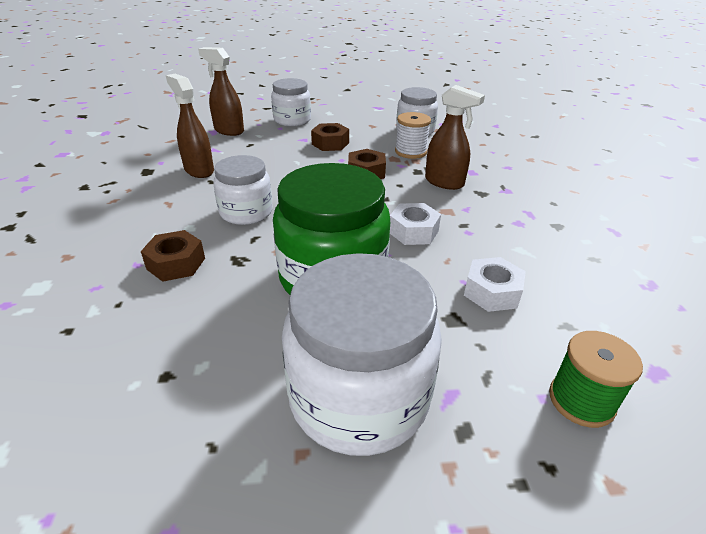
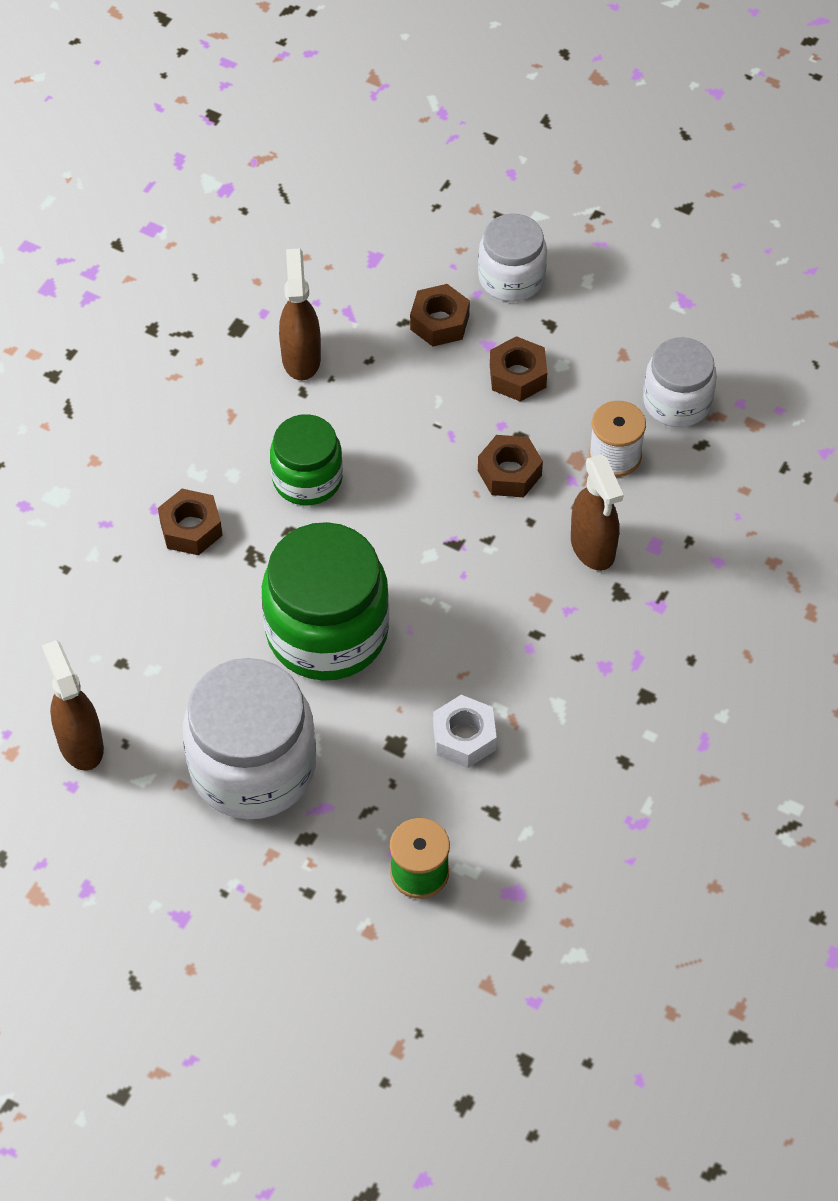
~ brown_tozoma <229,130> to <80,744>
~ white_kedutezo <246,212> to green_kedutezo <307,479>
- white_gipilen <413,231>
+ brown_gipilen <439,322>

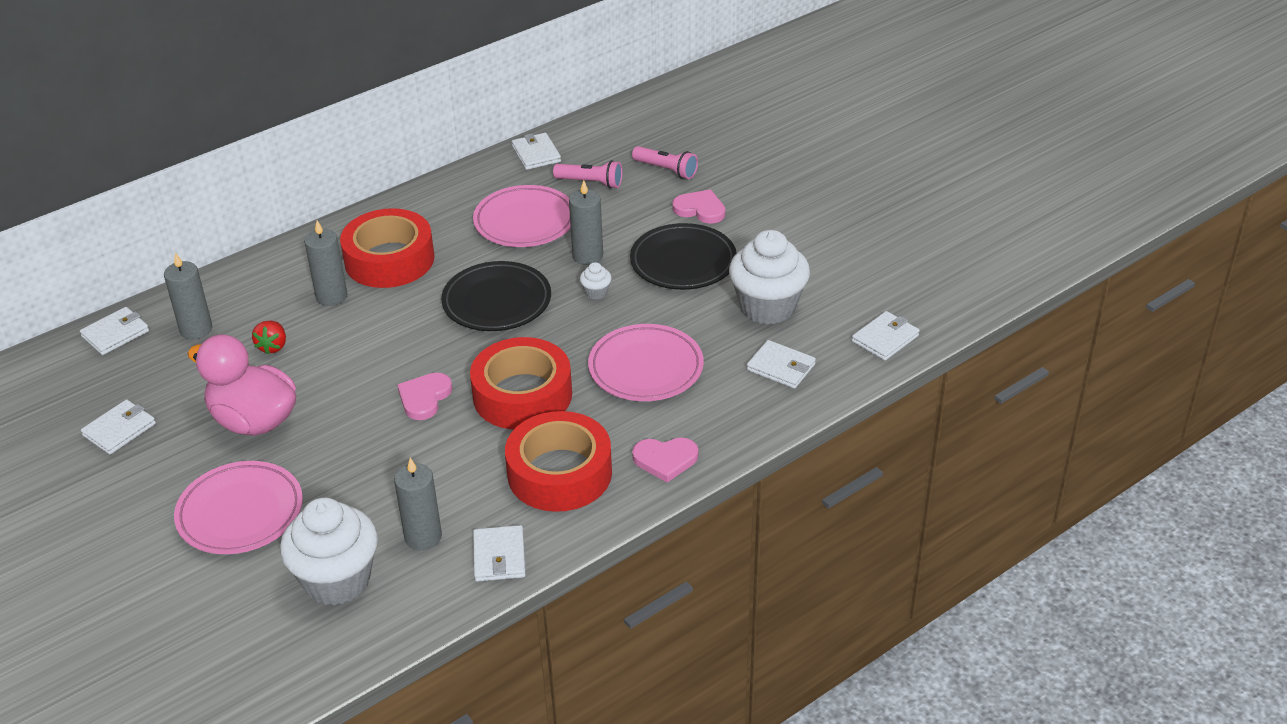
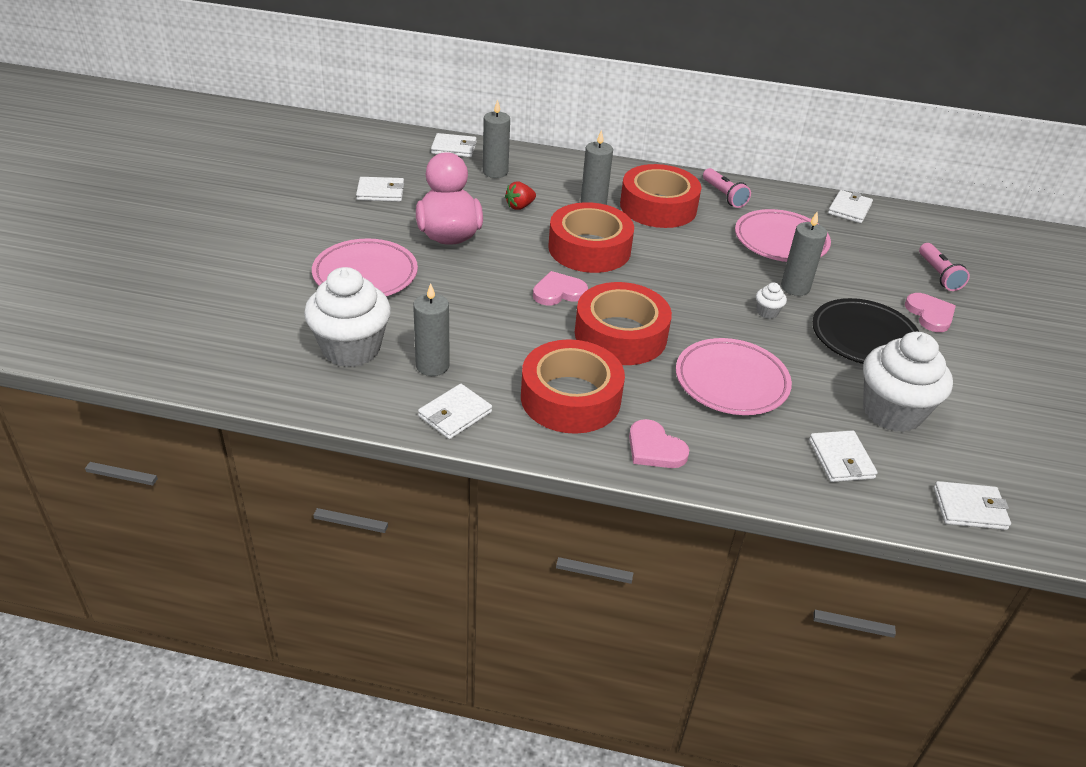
~ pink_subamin <590,183> to <724,195>
- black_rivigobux <497,302>
+ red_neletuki <589,249>

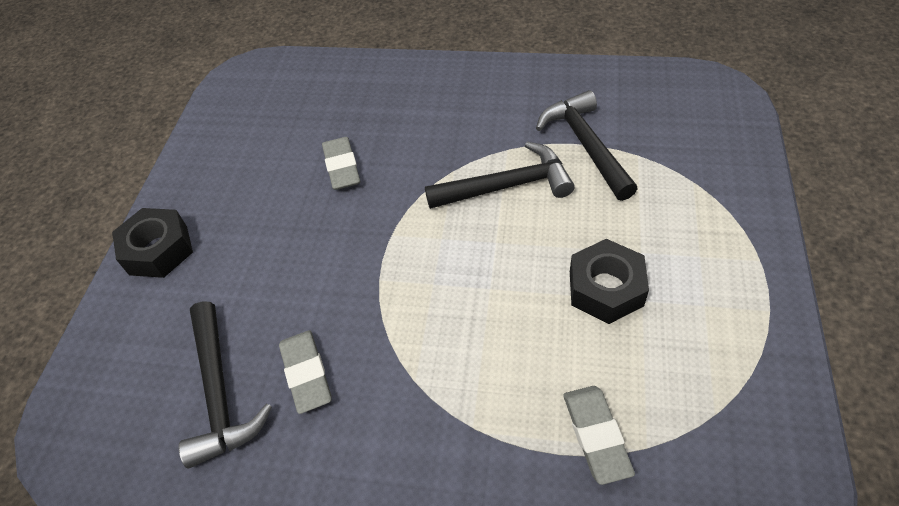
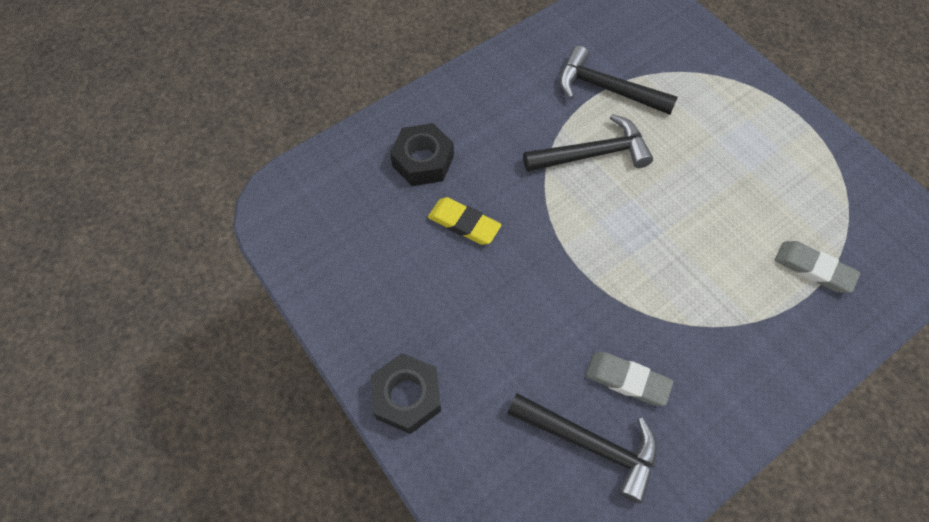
~ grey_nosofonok <342,167> to yellow_nosofonok <464,223>
~ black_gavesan <507,186> = <593,154> 45 degrees clockwise
~ black_gipilen <606,288> to <423,161>

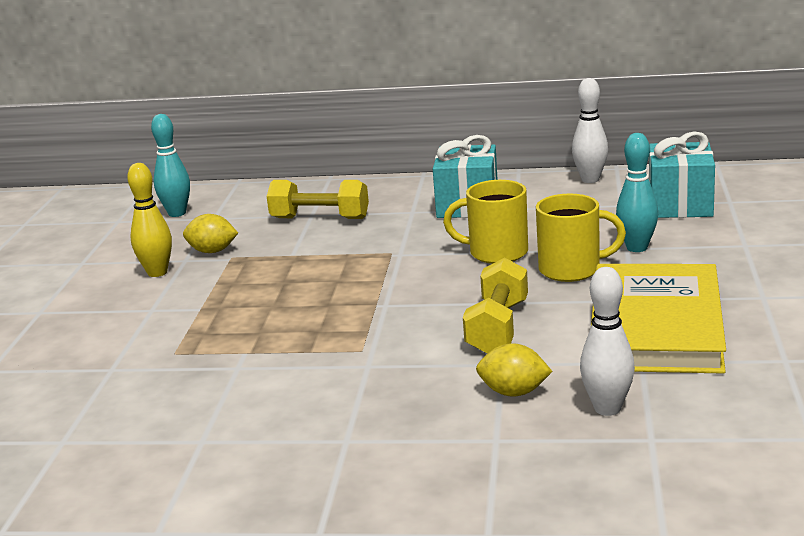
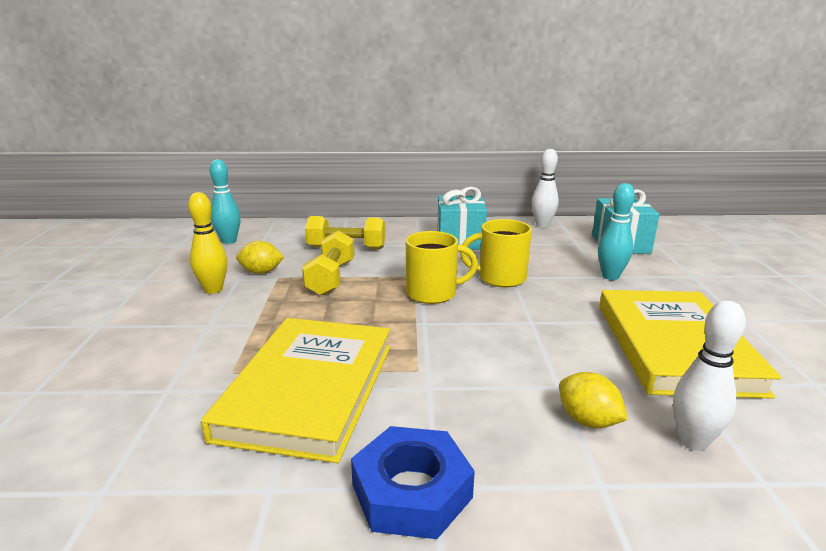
~ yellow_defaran <572,269> to <433,293>
~ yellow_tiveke <497,327> to <331,278>
~ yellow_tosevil <514,392> = <588,421> 45 degrees clockwise
+ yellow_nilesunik <309,389>
+ blue_gipilen <411,491>

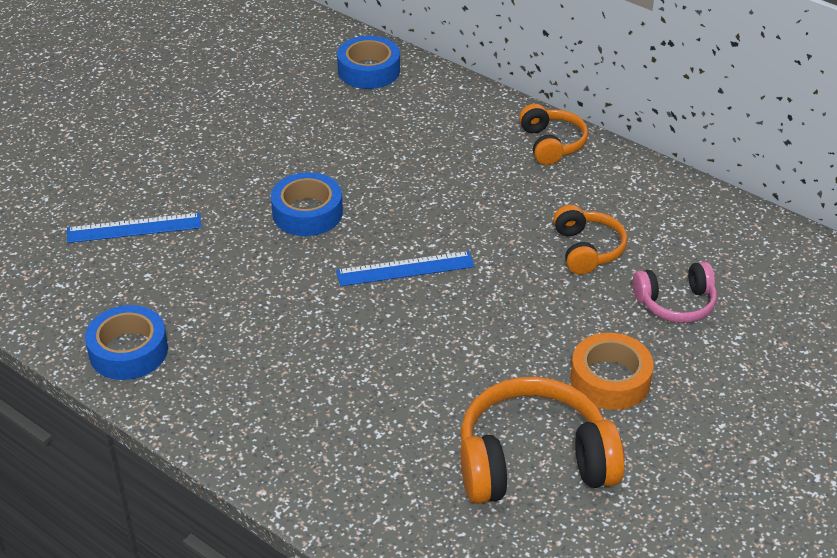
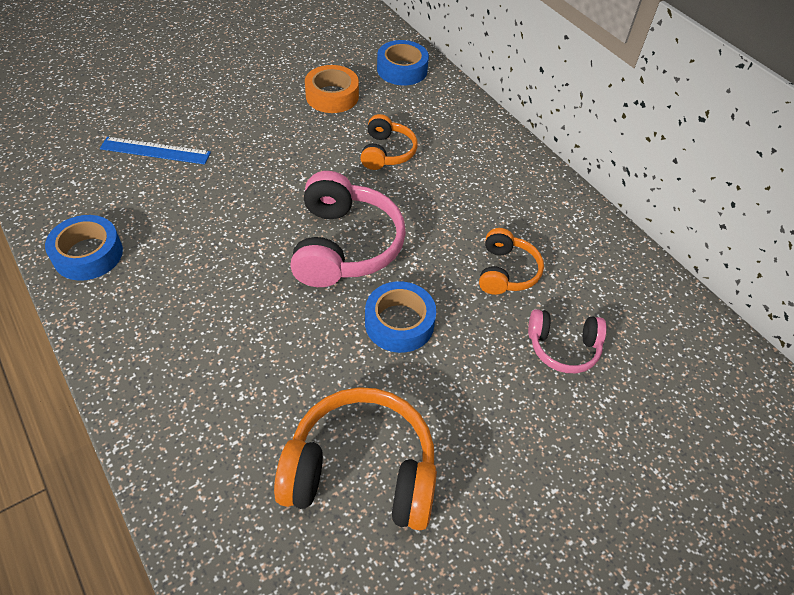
~ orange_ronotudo <551,144> to <386,152>
~ blue_neletuki <307,213> to <399,323>
~ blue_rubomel <405,269> to pink_ronotudo <344,245>
~ orange_neletuki <610,380> to <332,96>

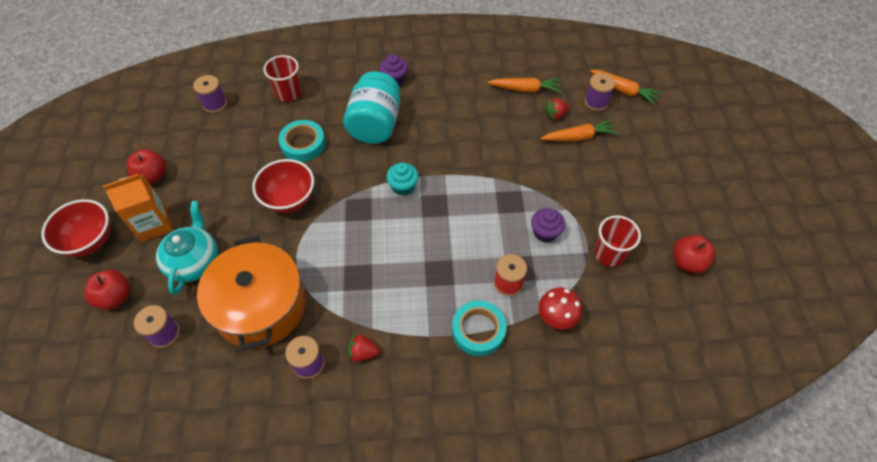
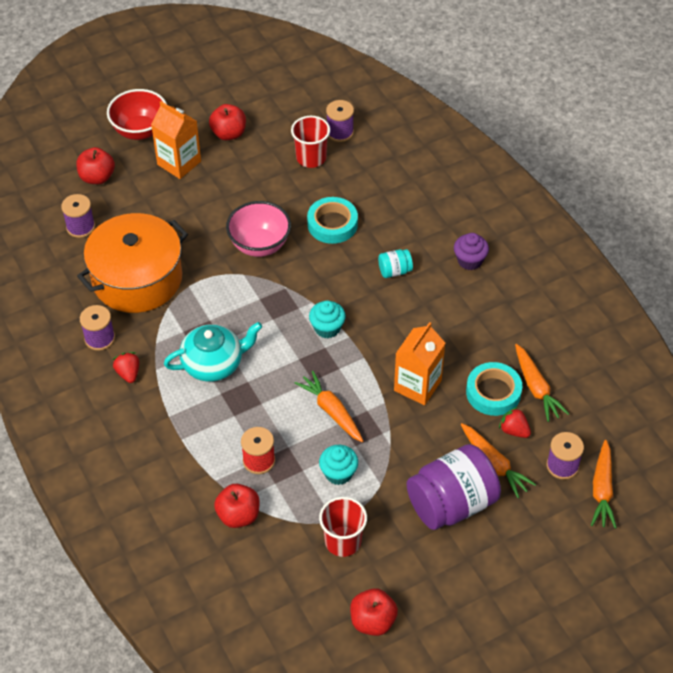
~ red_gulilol <288,93> to <311,158>
~ turquoise_kedutezo <375,124> = <394,271> x0.44
~ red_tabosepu <289,199> to pink_tabosepu <259,245>
~ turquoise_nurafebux <194,261> to <214,364>
~ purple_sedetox <545,232> to turquoise_sedetox <338,473>
~ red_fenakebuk <556,319> to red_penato <238,515>
~ turquoise_neletuki <478,330> to <493,392>
+ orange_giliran <417,385>
+ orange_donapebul <331,411>
+ purple_kedutezo <451,503>

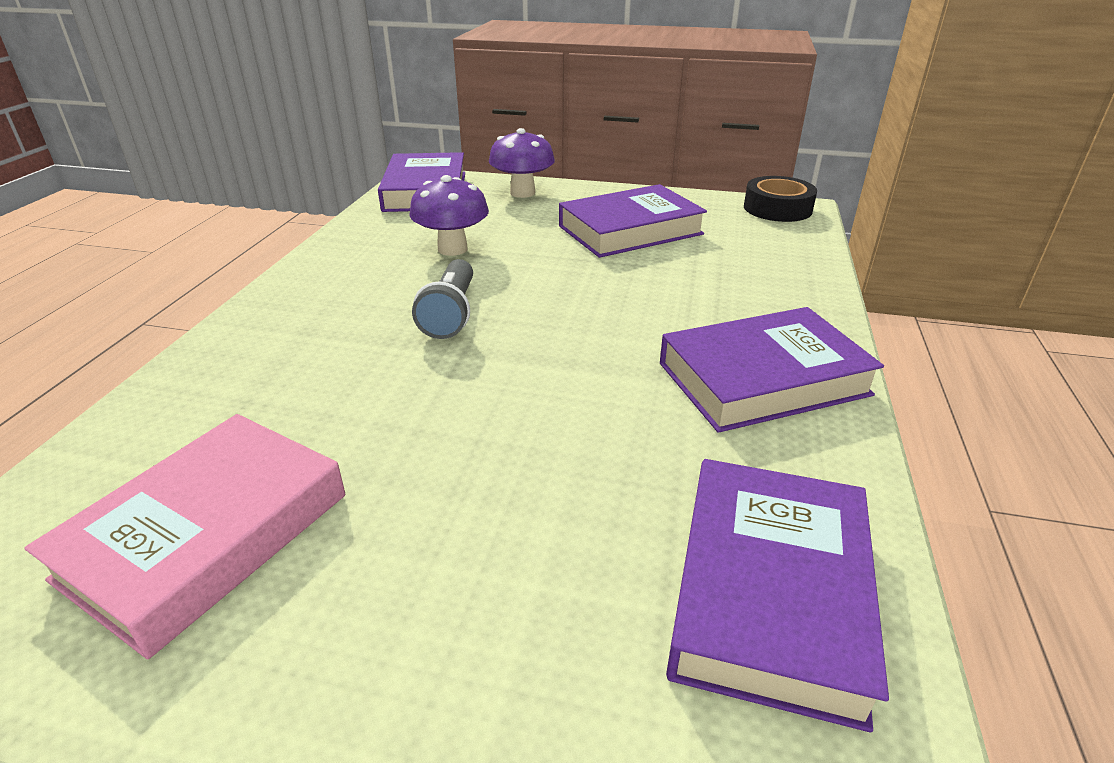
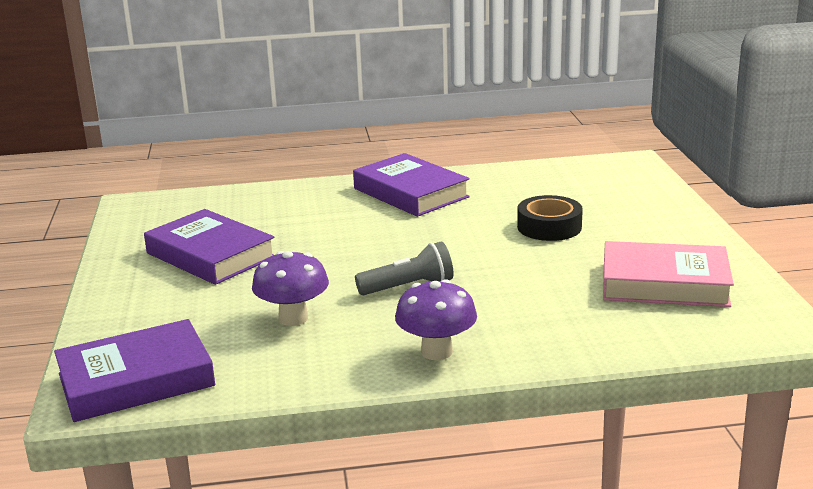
~ purple_fenakebuk <522,193> to <436,352>
~ black_neletuki <777,208> to <549,227>
- purple_nilesunik <769,592>

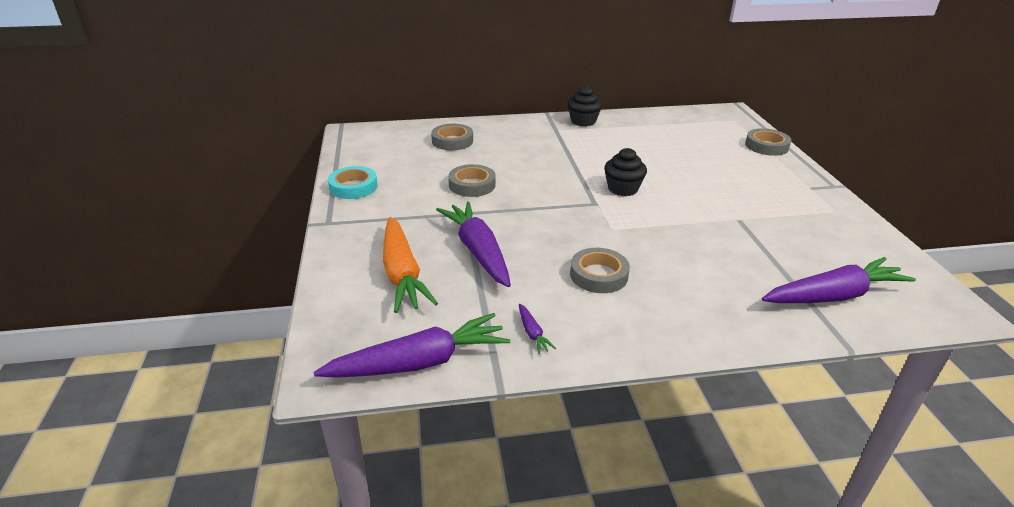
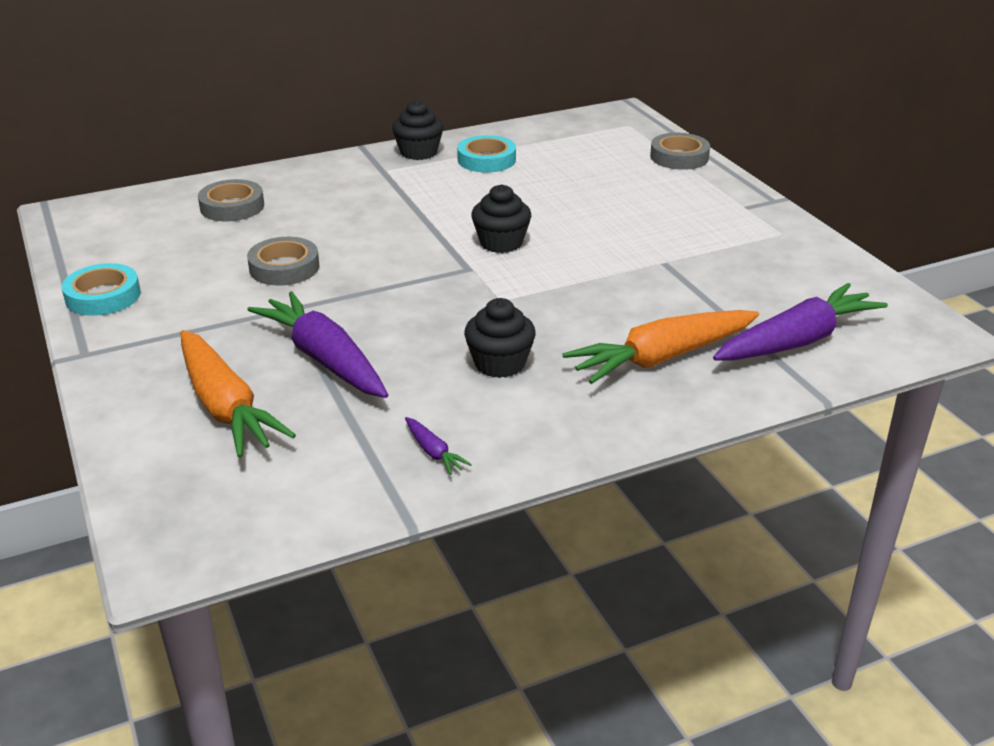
~ grey_neletuki <598,275> to black_sedetox <499,363>
- purple_donapebul <419,362>
+ turquoise_neletuki <486,160>
+ orange_donapebul <662,358>

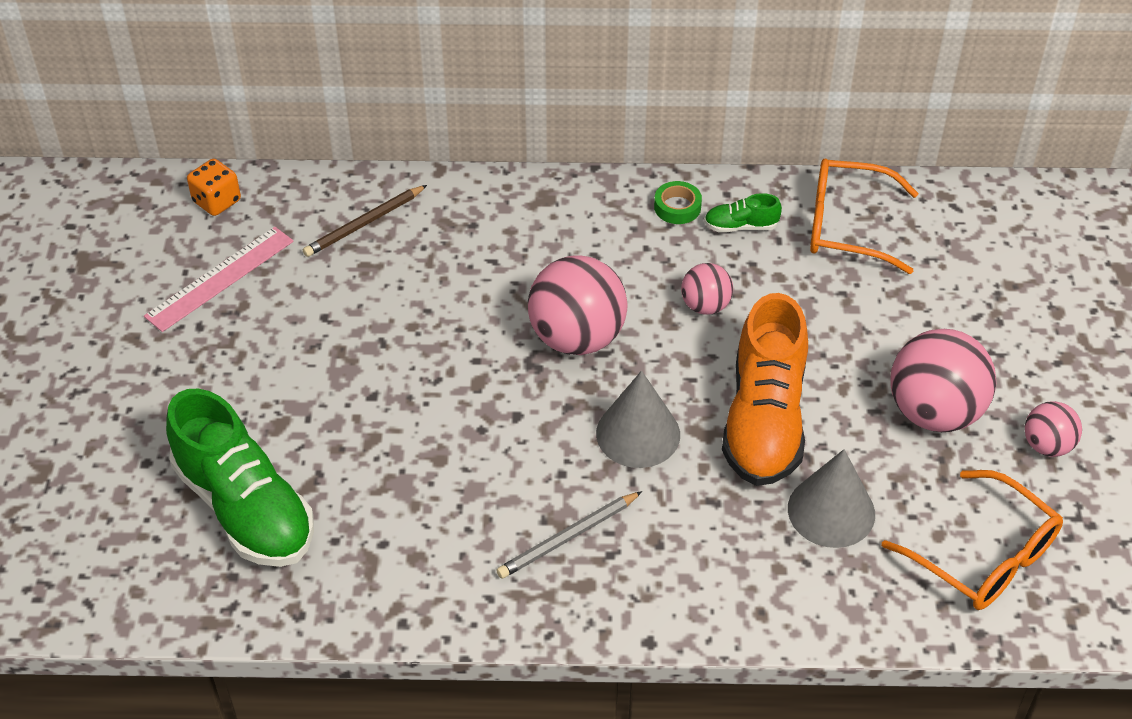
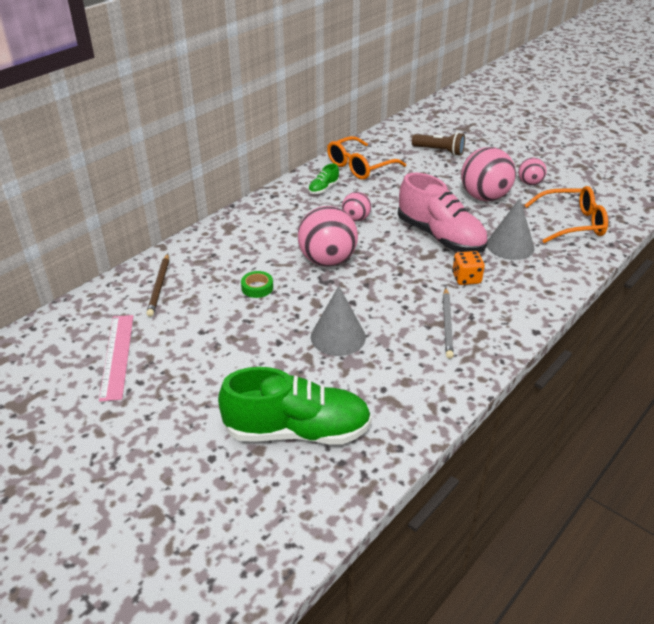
~ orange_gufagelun <217,201> to <466,278>
~ green_neletuki <677,207> to <257,287>
~ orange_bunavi <764,420> to pink_bunavi <440,237>
~ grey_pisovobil <638,434> to <338,337>
+ brown_subamin <439,151>

